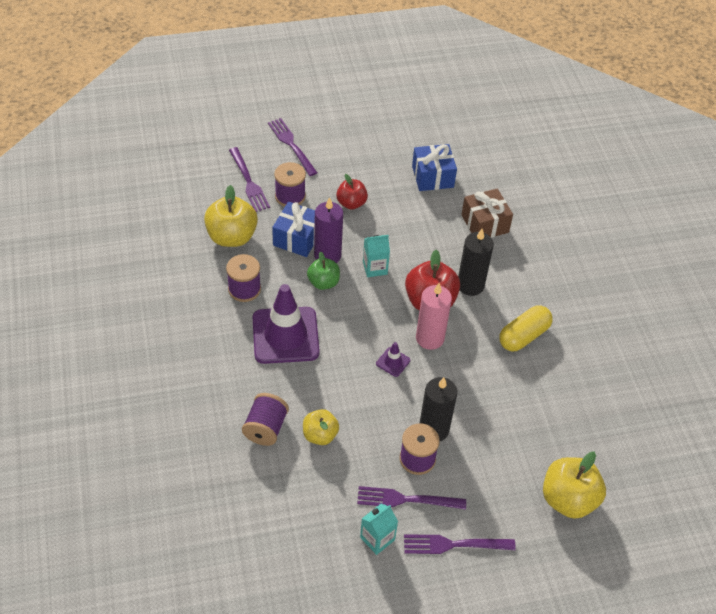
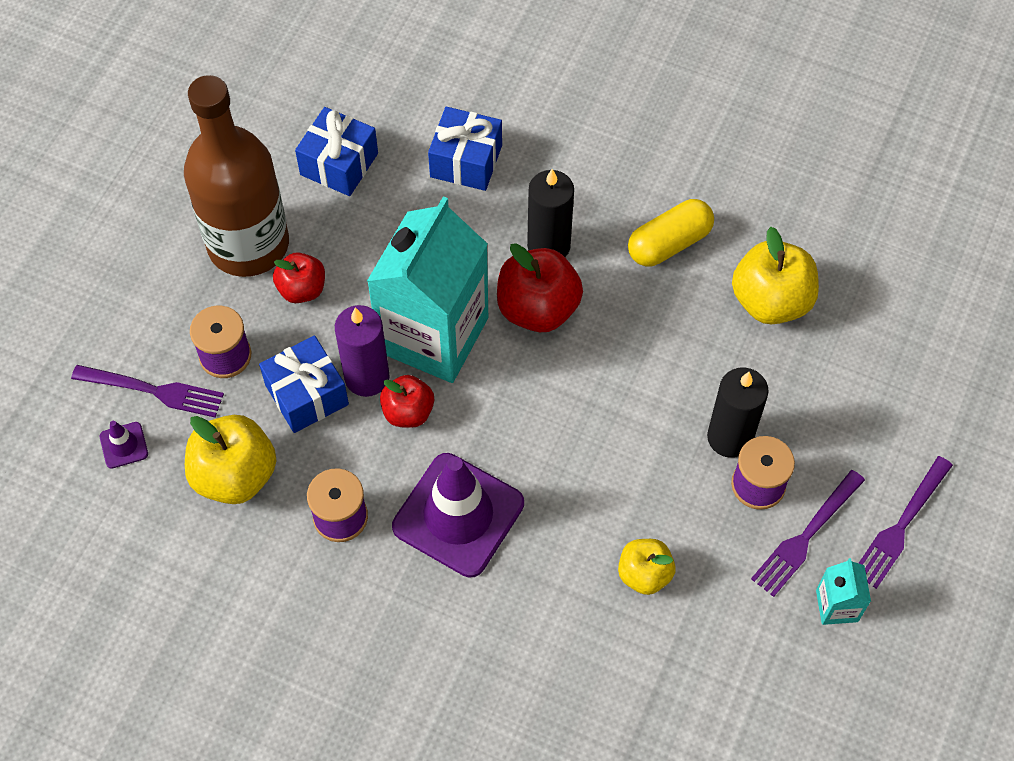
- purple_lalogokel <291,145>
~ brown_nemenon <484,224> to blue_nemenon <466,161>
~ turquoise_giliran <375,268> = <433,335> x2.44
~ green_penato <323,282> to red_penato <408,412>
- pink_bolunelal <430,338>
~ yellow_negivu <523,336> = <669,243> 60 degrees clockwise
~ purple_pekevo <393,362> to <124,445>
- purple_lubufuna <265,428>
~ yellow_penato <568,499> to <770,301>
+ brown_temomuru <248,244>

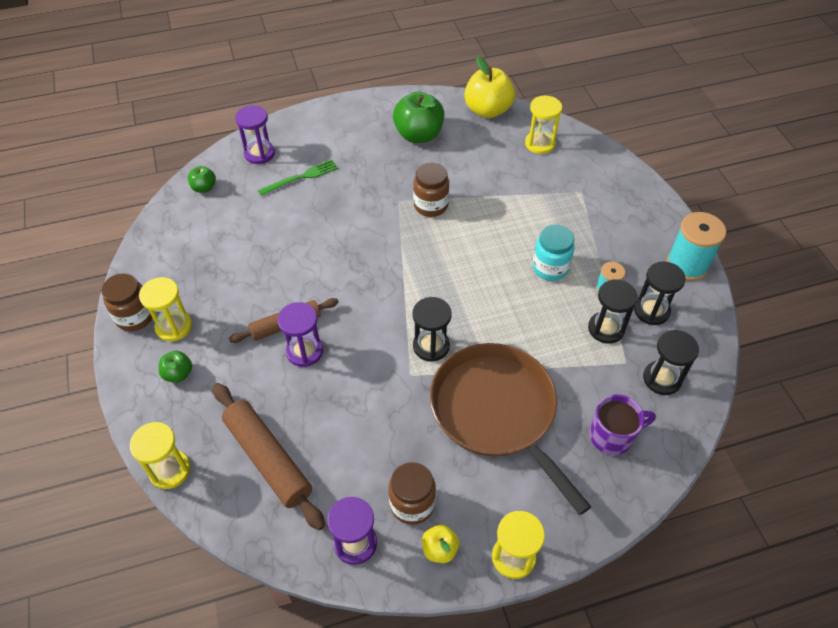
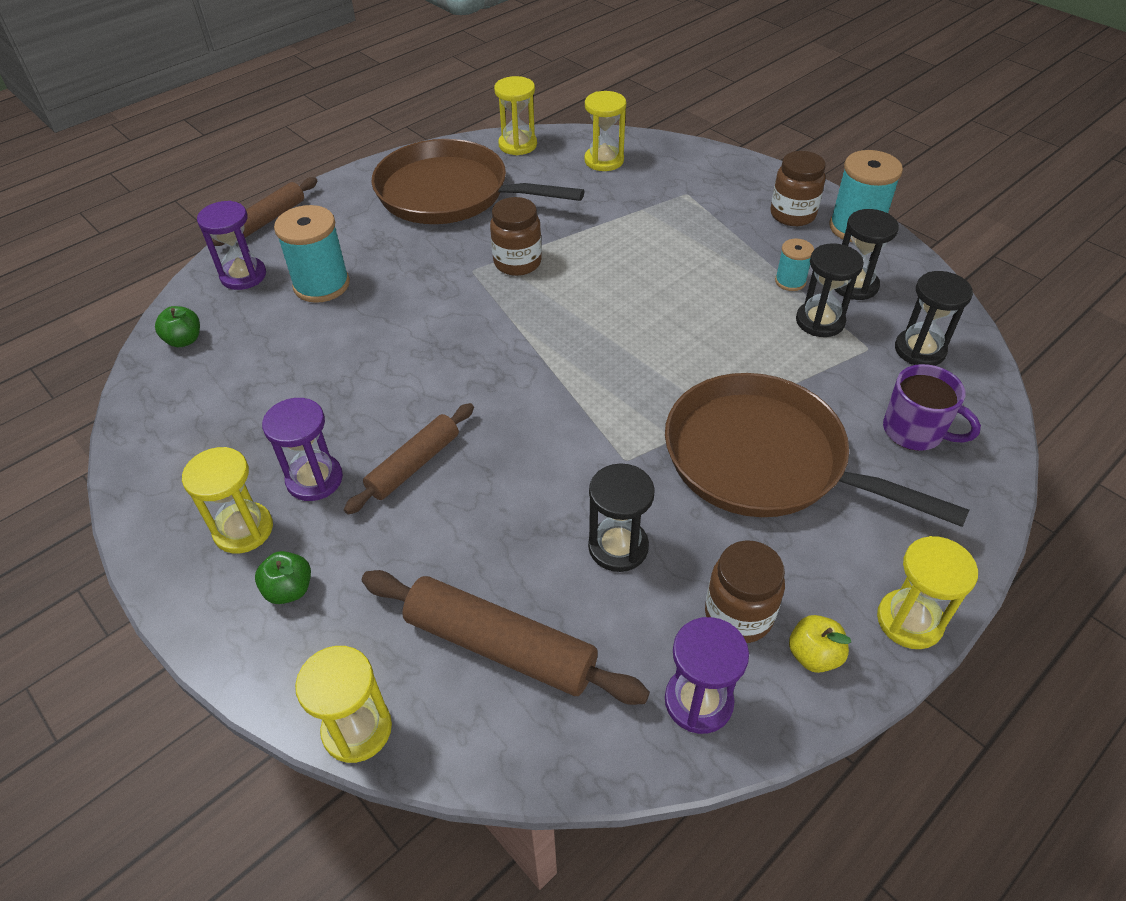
~ yellow_penato <488,110> to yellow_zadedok <517,145>
~ green_penato <418,135> to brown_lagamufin <449,193>
~ green_lalogokel <301,177> to turquoise_lubufuna <321,285>
- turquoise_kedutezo <550,268>
~ brown_kedutezo <135,317> to <792,215>
~ black_zadedok <431,346> to <618,547>
~ purple_zadedok <304,351> to <314,479>
~ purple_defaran <612,436> = <914,431> 75 degrees clockwise
+ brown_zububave <269,219>

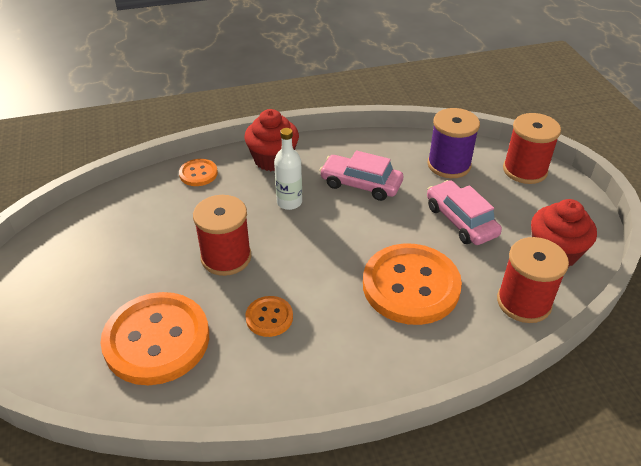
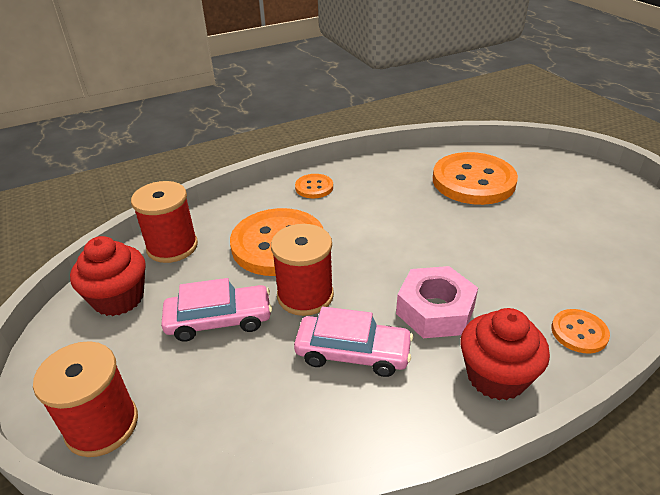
- purple_lubufuna <449,165>
~ white_temomuru <289,202> to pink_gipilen <435,310>
~ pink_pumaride <461,220> = <219,320> 60 degrees counterclockwise
~ red_lubufuna <226,257> to <305,295>
~ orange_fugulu <269,317> to <314,187>

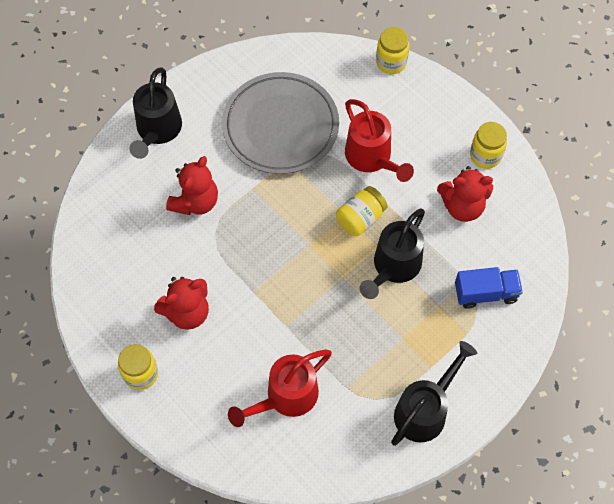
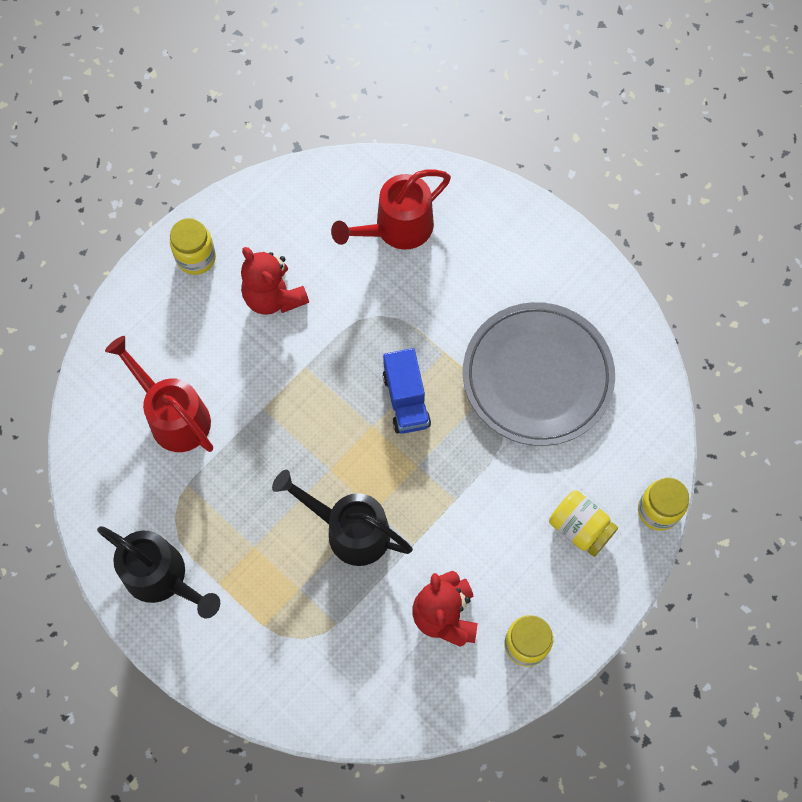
- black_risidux <157,131>
~ red_risidux <372,158> to <396,229>
- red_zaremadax <195,202>
~ yellow_kedutezo <360,218> to <580,528>
~ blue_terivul <485,293> to <406,400>

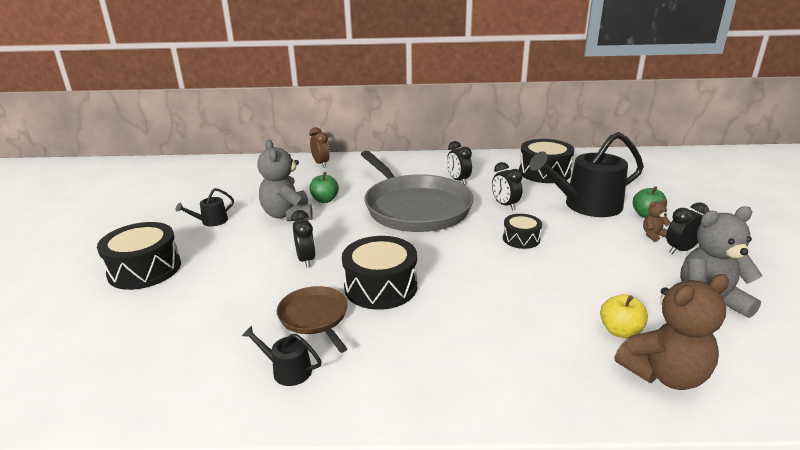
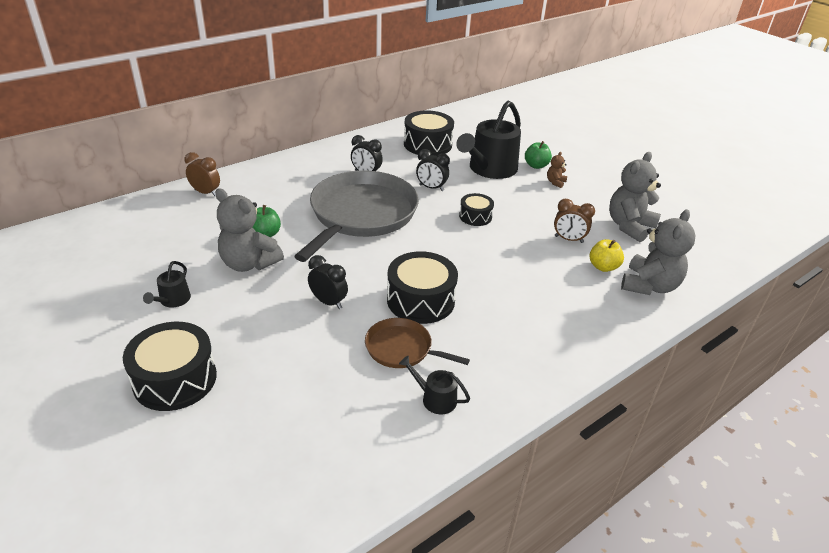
~ grey_lagamufin <415,207> = <361,214> 90 degrees counterclockwise
- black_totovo <681,250>
~ brown_zaremadax <664,374> to grey_zaremadax <649,286>
~ black_risidux <287,370> = <435,398> 45 degrees clockwise
+ brown_totovo <568,239>

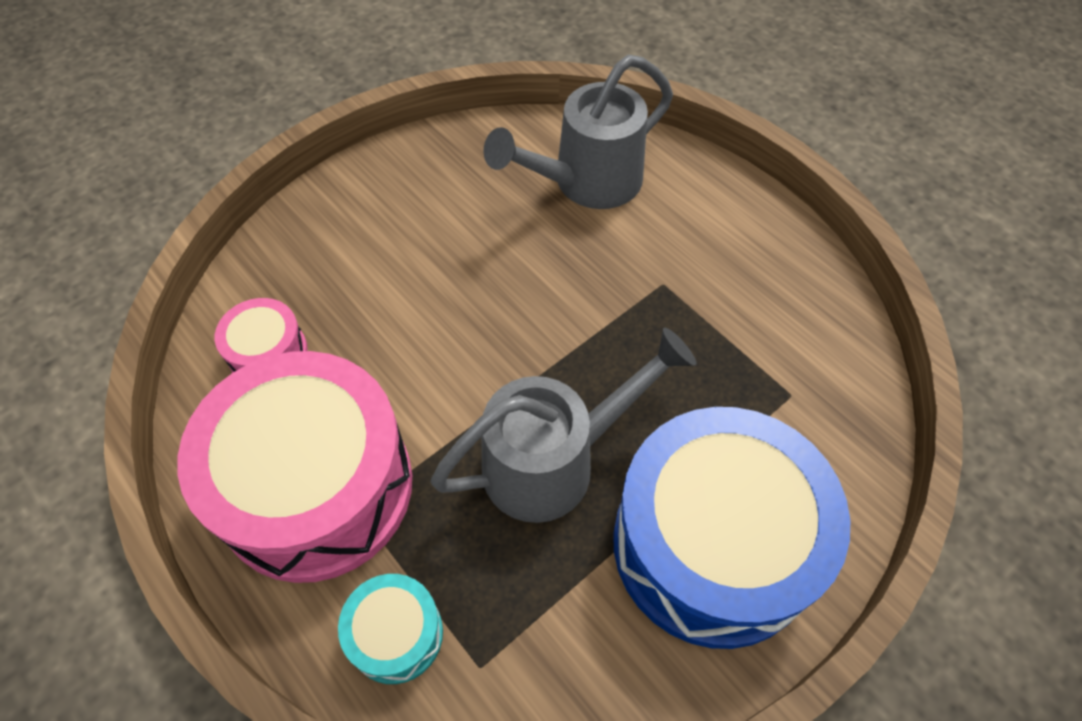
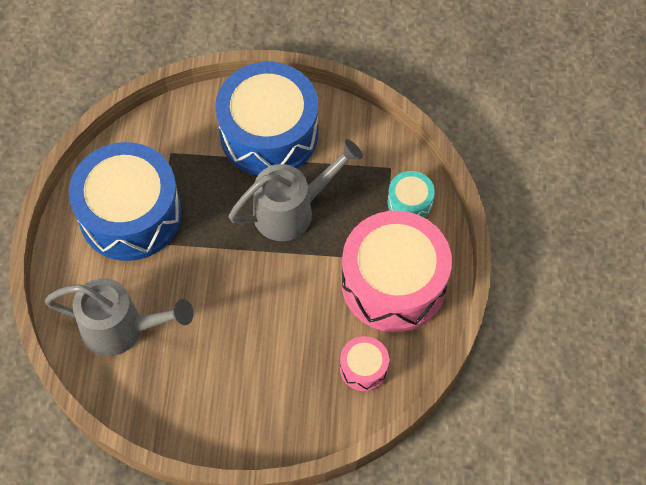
~ grey_risidux <553,462> = <292,210> 135 degrees clockwise
+ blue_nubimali <130,214>

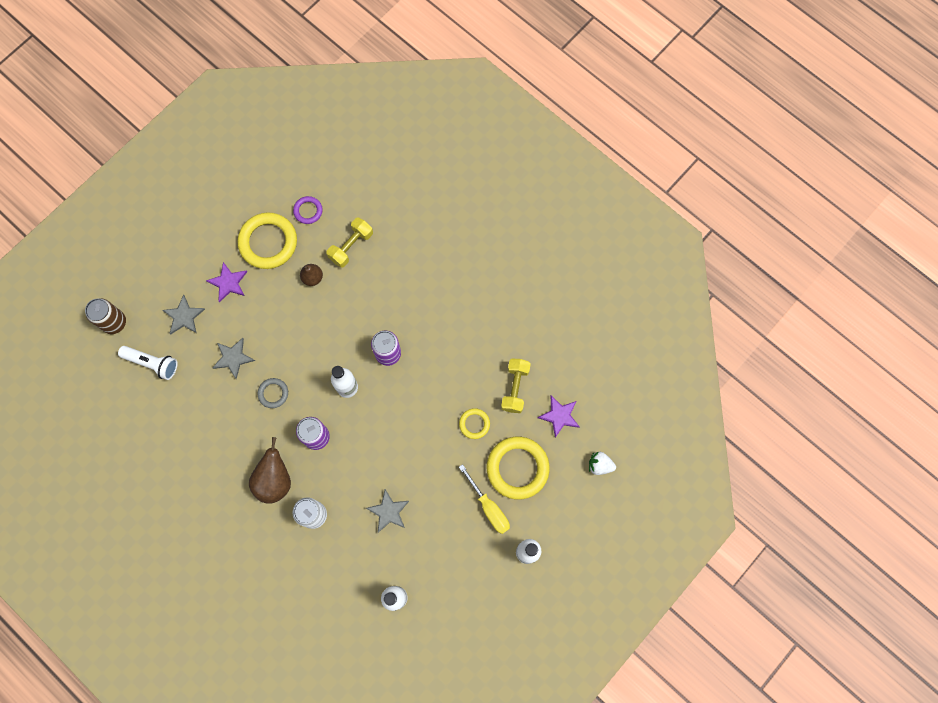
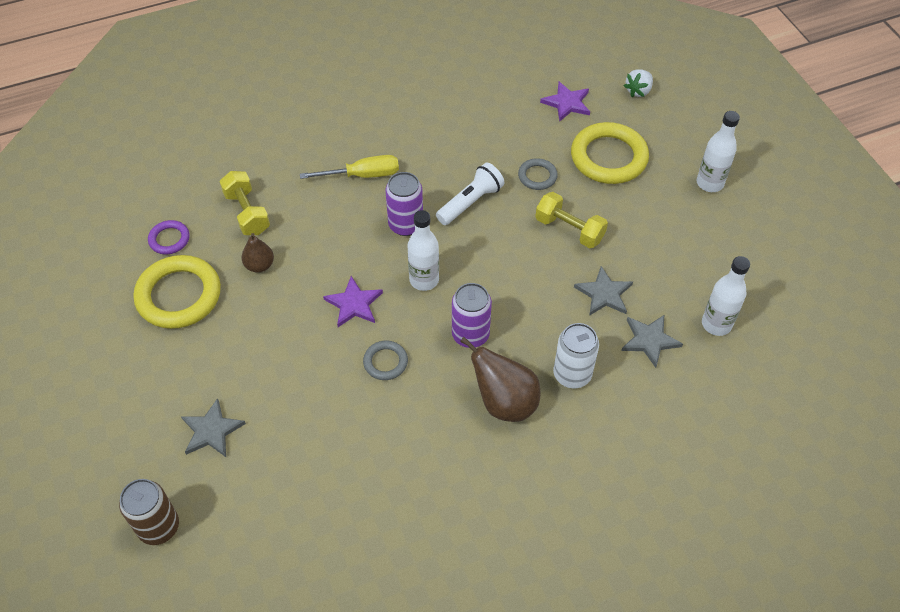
~ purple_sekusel <228,283> to <354,304>
~ grey_sekusel <233,358> to <649,340>
~ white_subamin <152,363> to <470,202>
~ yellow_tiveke <515,388> to <569,230>
~ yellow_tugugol <474,424> to grey_tugugol <537,176>
~ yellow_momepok <489,507> to <363,175>

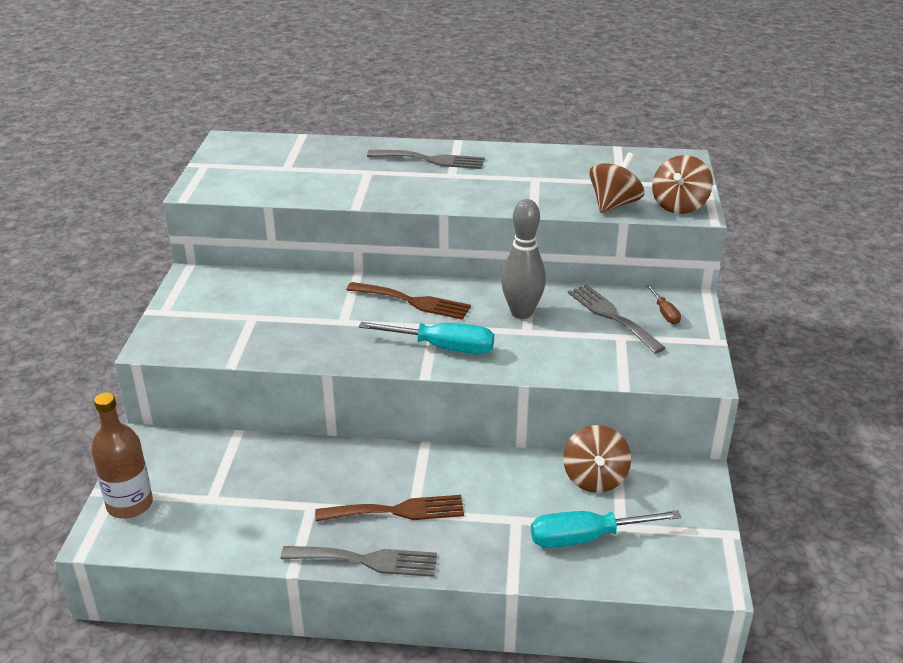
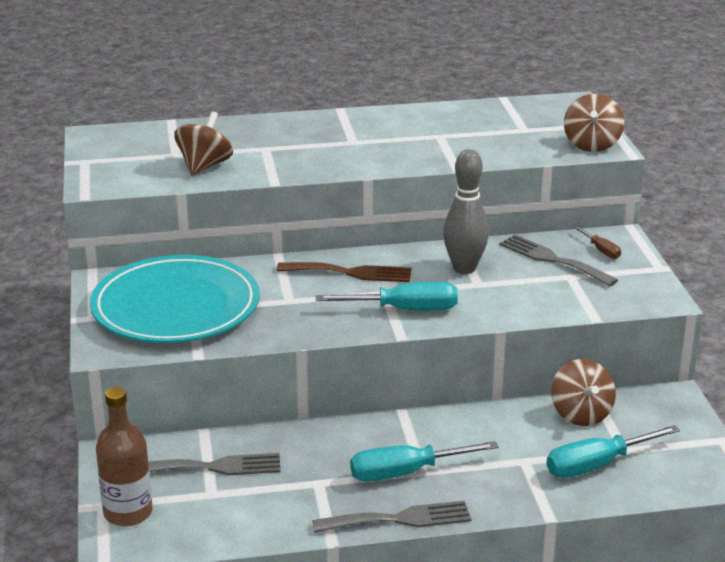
~ grey_lalogokel <431,160> to <213,467>
~ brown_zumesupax <614,204> to <204,166>
~ brown_lalogokel <397,511> to turquoise_momepok <406,472>
+ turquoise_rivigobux <176,307>

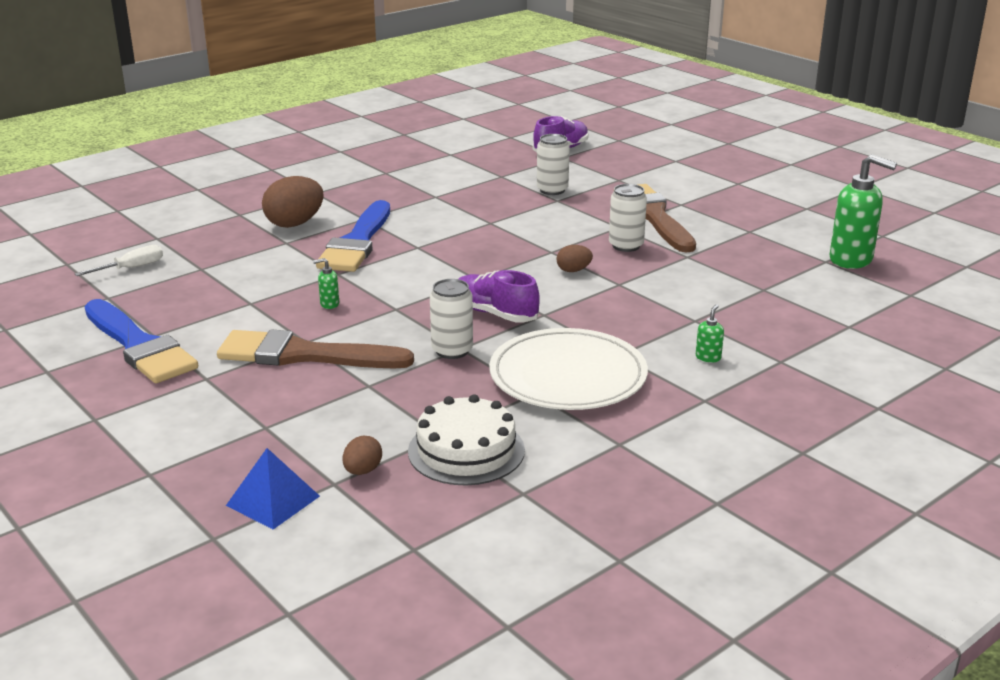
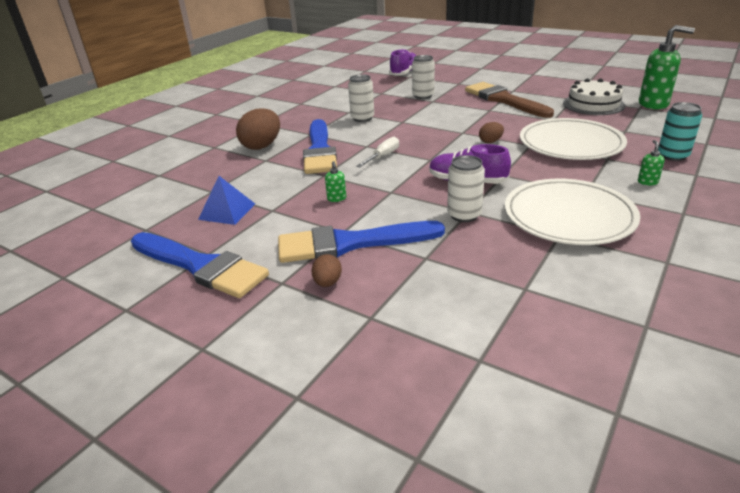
~ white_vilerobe <626,246> to <362,118>
~ white_momepok <131,268> to <383,156>
~ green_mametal <329,304> = <336,198> 75 degrees counterclockwise
~ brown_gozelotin <304,355> to blue_gozelotin <350,243>
~ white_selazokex <466,450> to <593,104>
~ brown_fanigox <362,471> to <327,283>
~ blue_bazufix <273,500> to <227,211>
+ turquoise_vilerobe <673,156>
+ white_rivigobux <570,144>

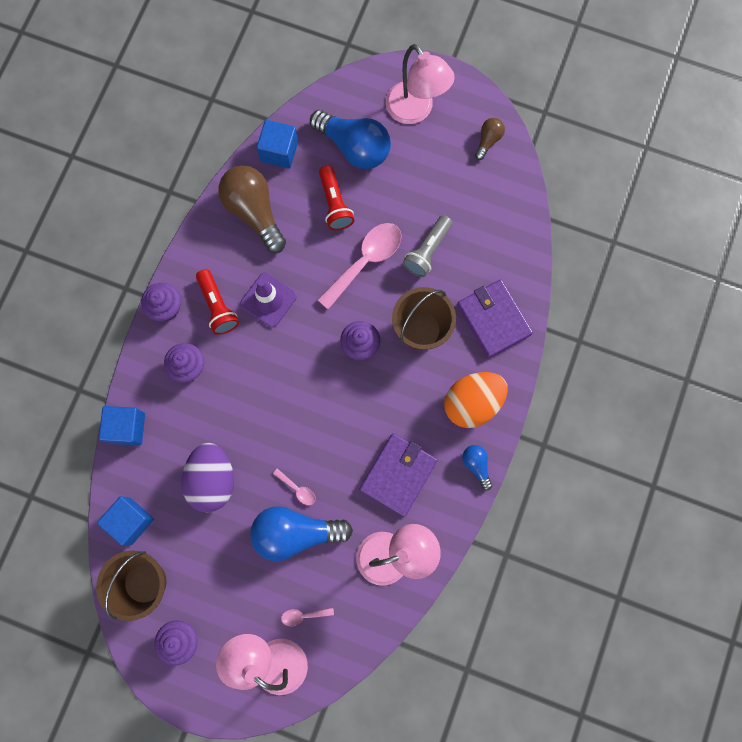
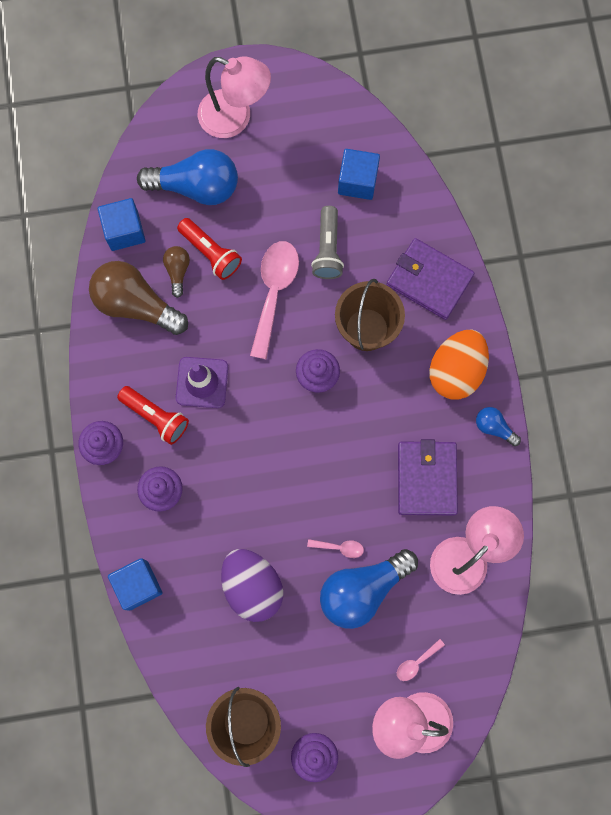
~ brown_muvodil <488,141> to <177,271>
~ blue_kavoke <130,521> to <357,181>

